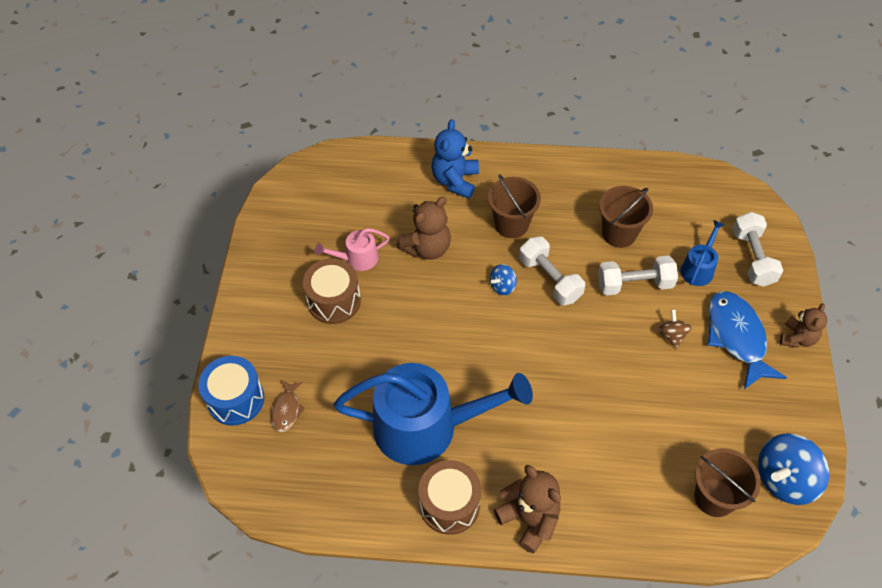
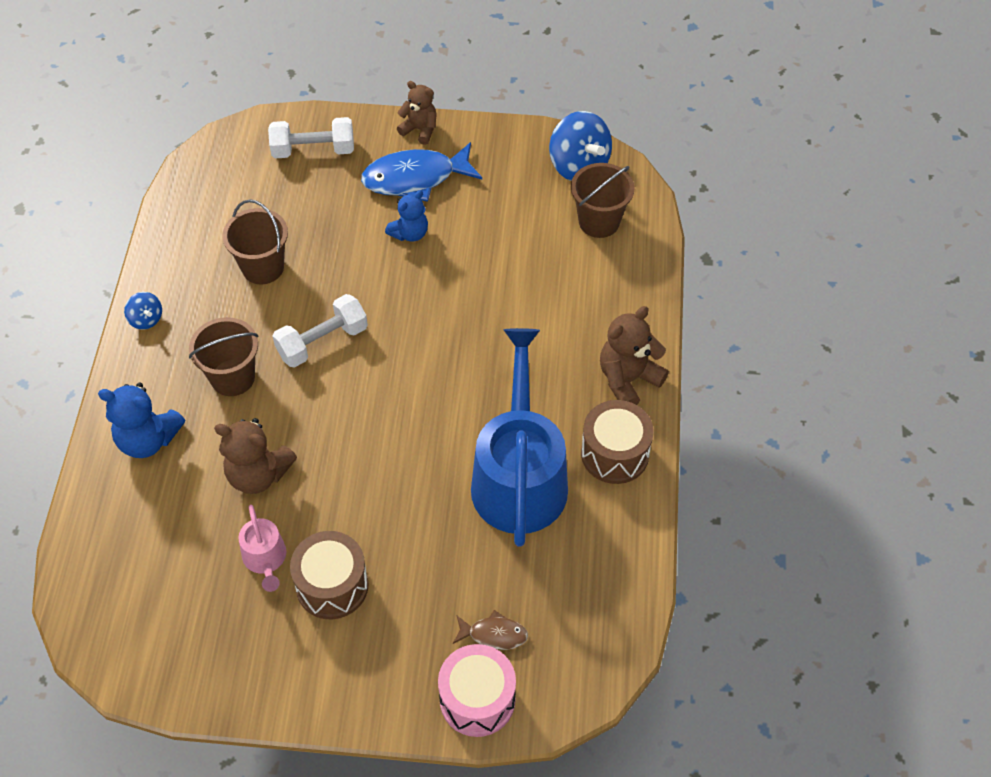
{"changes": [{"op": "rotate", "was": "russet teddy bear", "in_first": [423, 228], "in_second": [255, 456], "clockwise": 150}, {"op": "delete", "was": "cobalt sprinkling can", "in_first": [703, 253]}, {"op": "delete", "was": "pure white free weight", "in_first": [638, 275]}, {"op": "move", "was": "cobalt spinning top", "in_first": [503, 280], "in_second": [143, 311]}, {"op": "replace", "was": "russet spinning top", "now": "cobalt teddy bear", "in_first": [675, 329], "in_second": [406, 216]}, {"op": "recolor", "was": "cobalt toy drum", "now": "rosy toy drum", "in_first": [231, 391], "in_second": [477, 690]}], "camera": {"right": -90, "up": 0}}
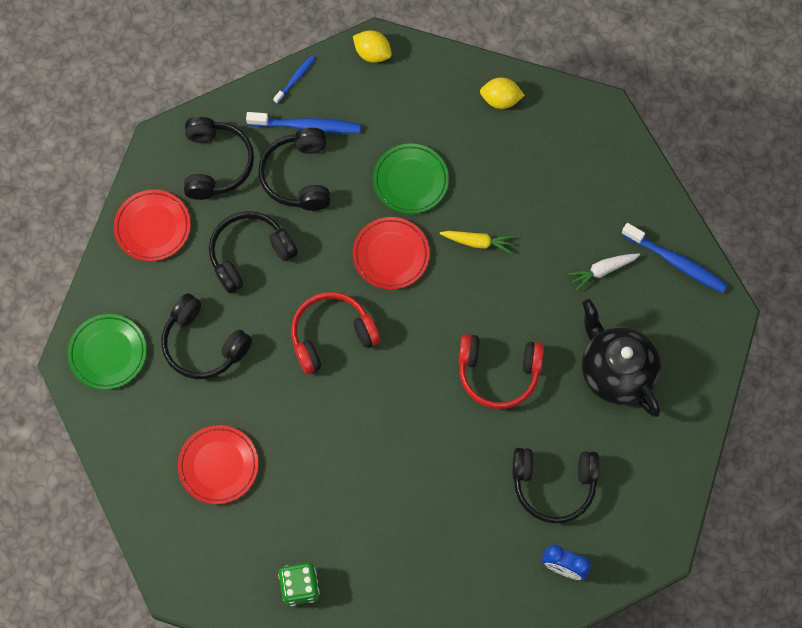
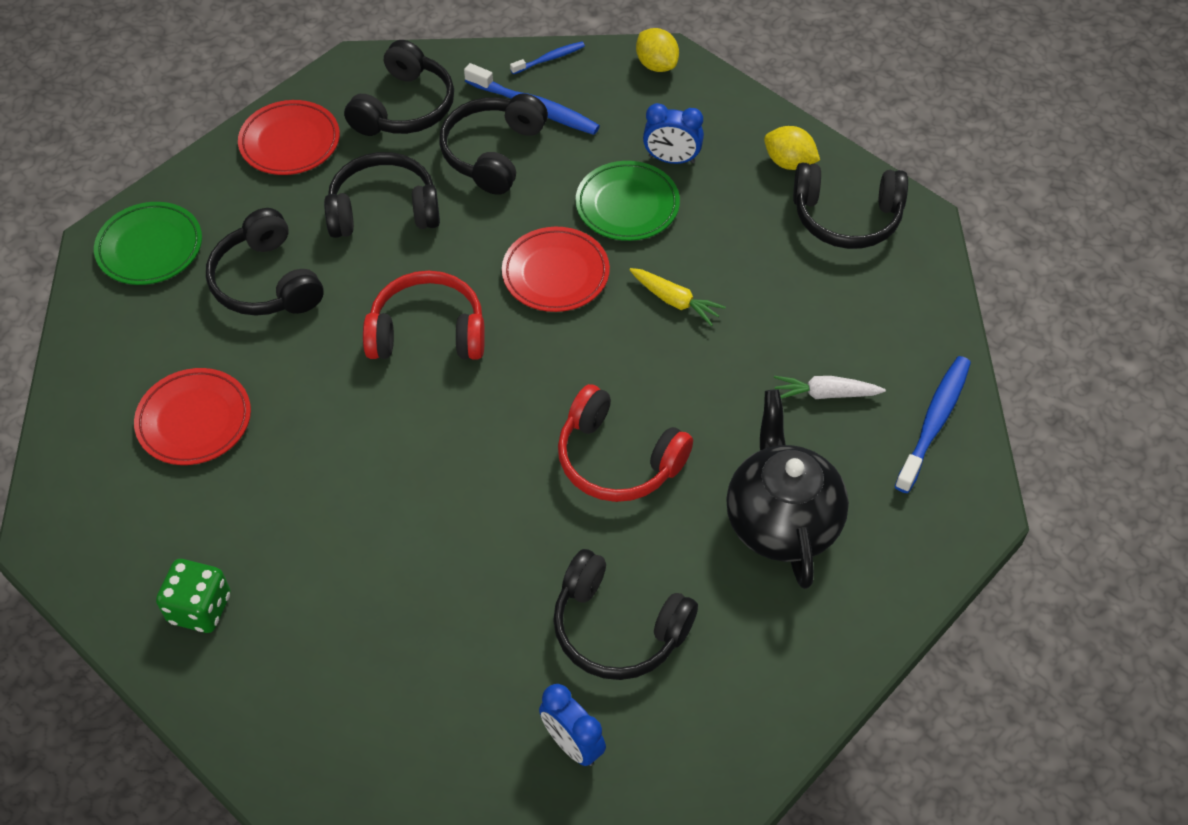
{"changes": [{"op": "rotate", "was": "cobalt dental brush", "in_first": [675, 258], "in_second": [932, 424], "clockwise": -120}, {"op": "insert", "now": "cobalt alarm clock", "in_second": [673, 133]}, {"op": "insert", "now": "ebony headphones", "in_second": [850, 206]}], "camera": {"right": 25, "up": -15}}
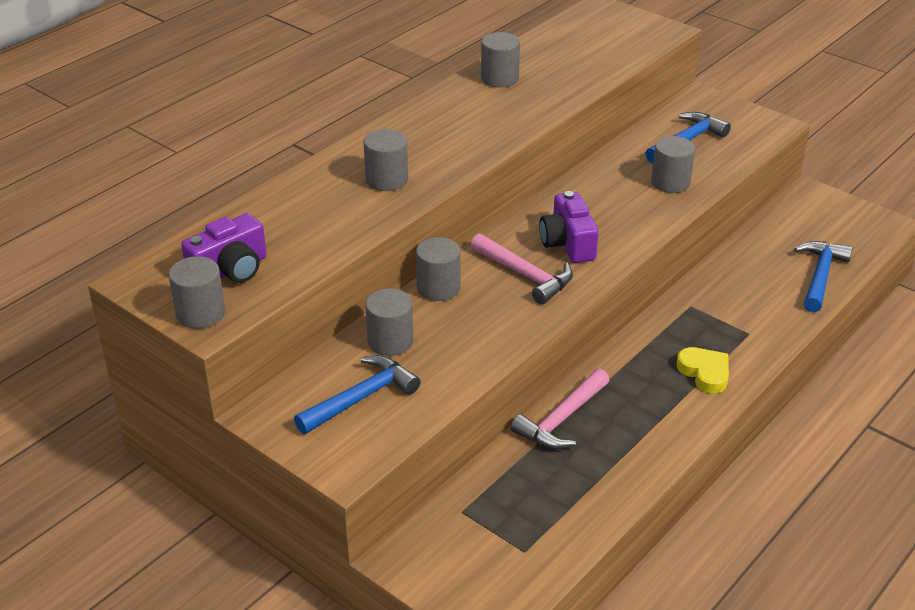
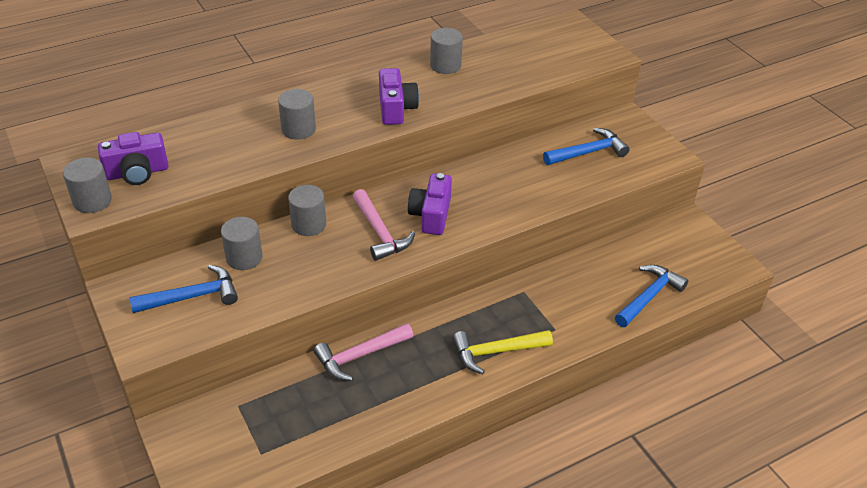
{"changes": [{"op": "delete", "was": "gray cylinder", "in_first": [673, 164]}, {"op": "replace", "was": "golden love heart", "now": "golden carpenter's hammer", "in_first": [703, 370], "in_second": [502, 352]}, {"op": "insert", "now": "royal purple compact camera", "in_second": [399, 96]}], "camera": {"right": 20, "up": 5}}
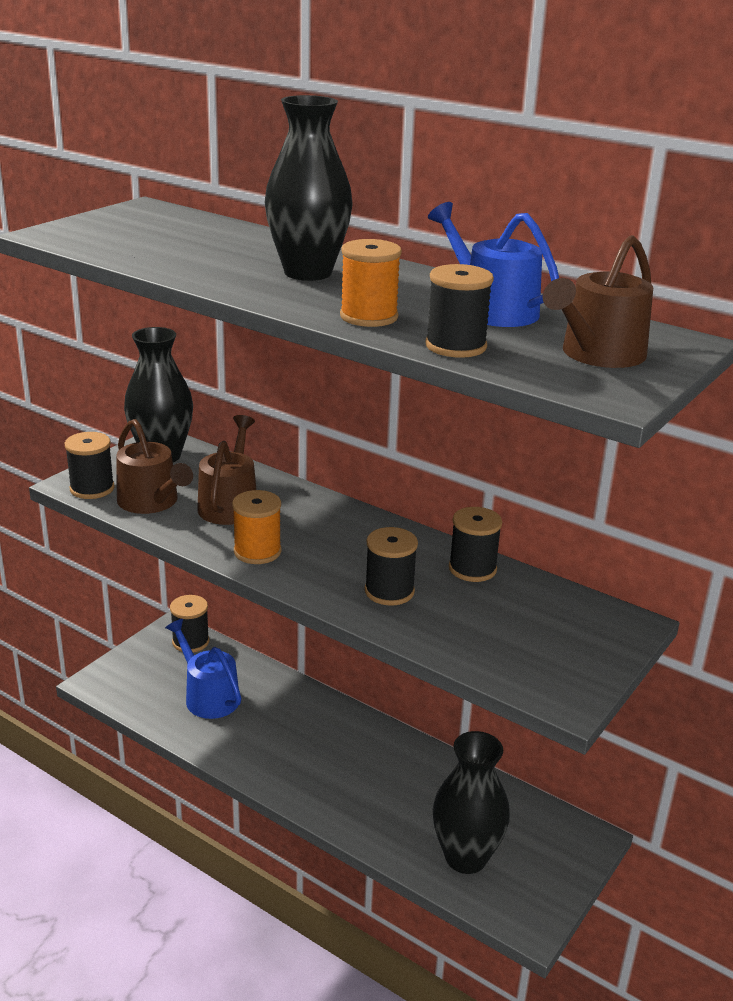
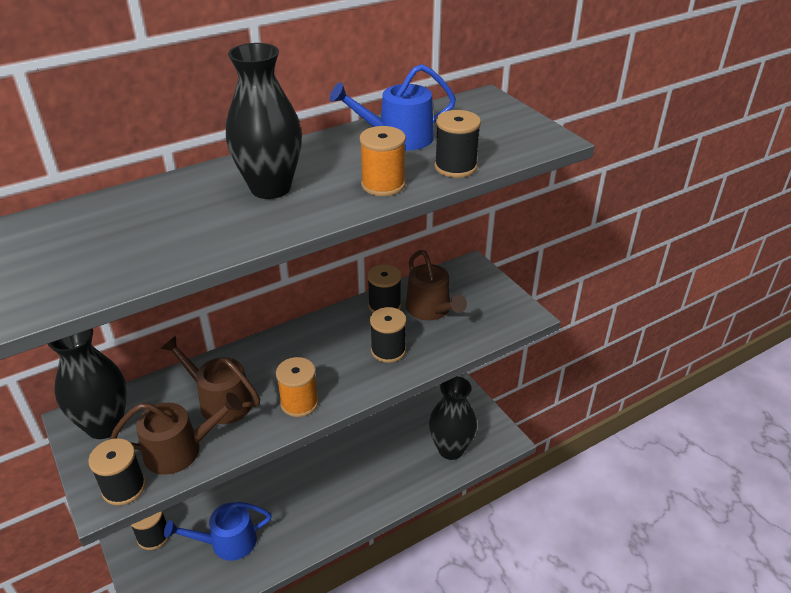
{"changes": [{"op": "move", "was": "russet sprinkling can", "in_first": [598, 301], "in_second": [436, 285]}], "camera": {"right": -65, "up": 10}}
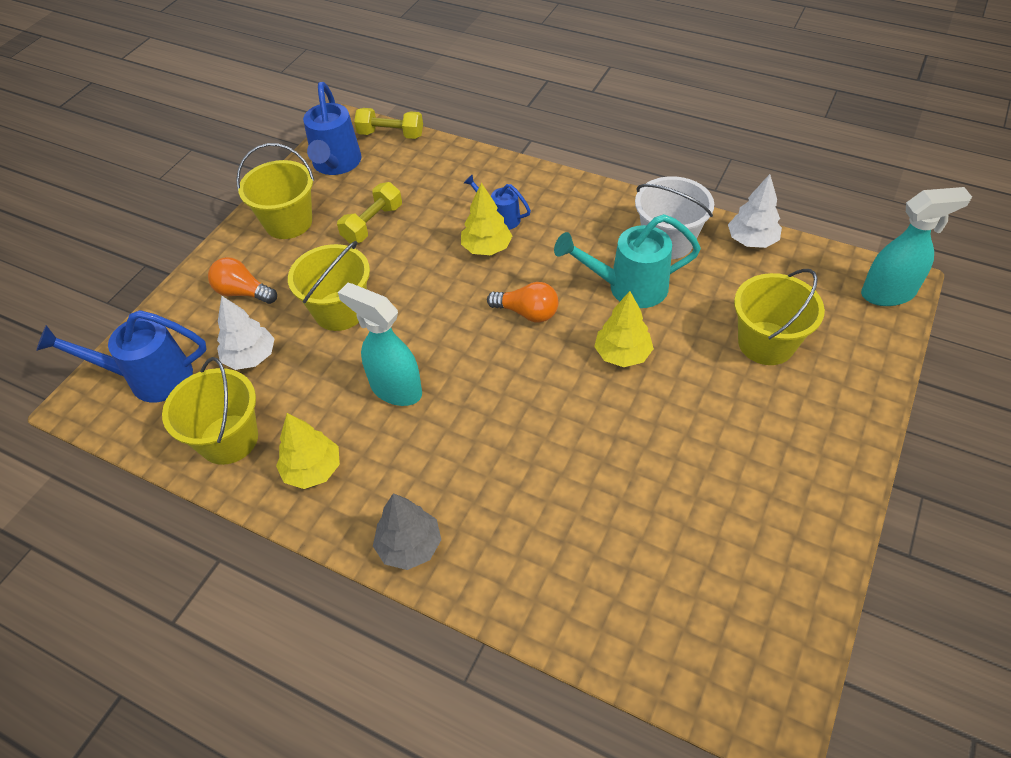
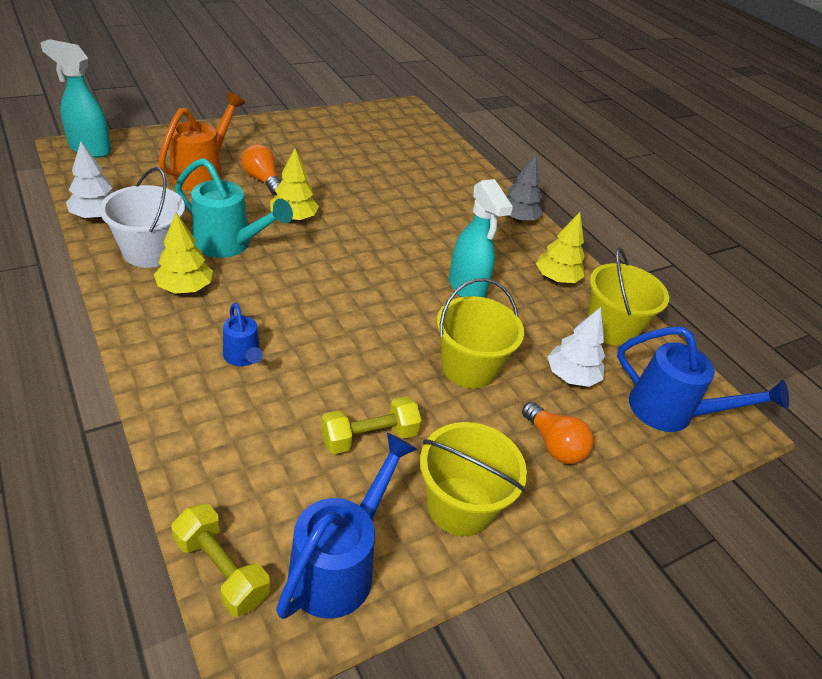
{"changes": [{"op": "move", "was": "golden tree", "in_first": [486, 219], "in_second": [183, 253]}, {"op": "replace", "was": "golden bucket", "now": "orange-coloured sprinkling can", "in_first": [779, 317], "in_second": [201, 141]}, {"op": "move", "was": "orange-coloured bulb", "in_first": [522, 302], "in_second": [260, 169]}], "camera": {"right": -155, "up": -10}}
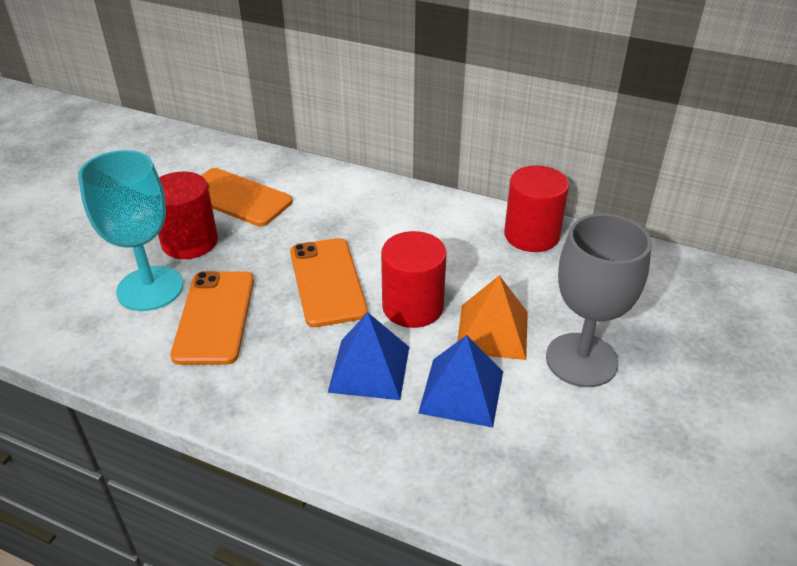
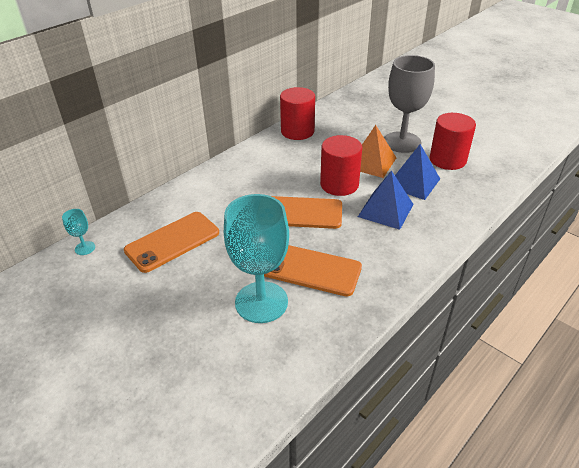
{"changes": [{"op": "move", "was": "scarlet cylinder", "in_first": [188, 215], "in_second": [453, 141]}, {"op": "insert", "now": "turquoise chalice", "in_second": [78, 232]}], "camera": {"right": -70, "up": 0}}
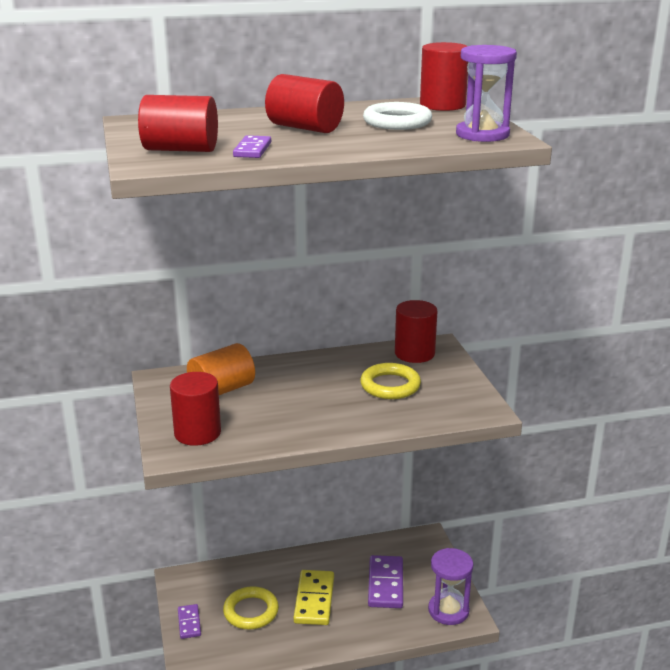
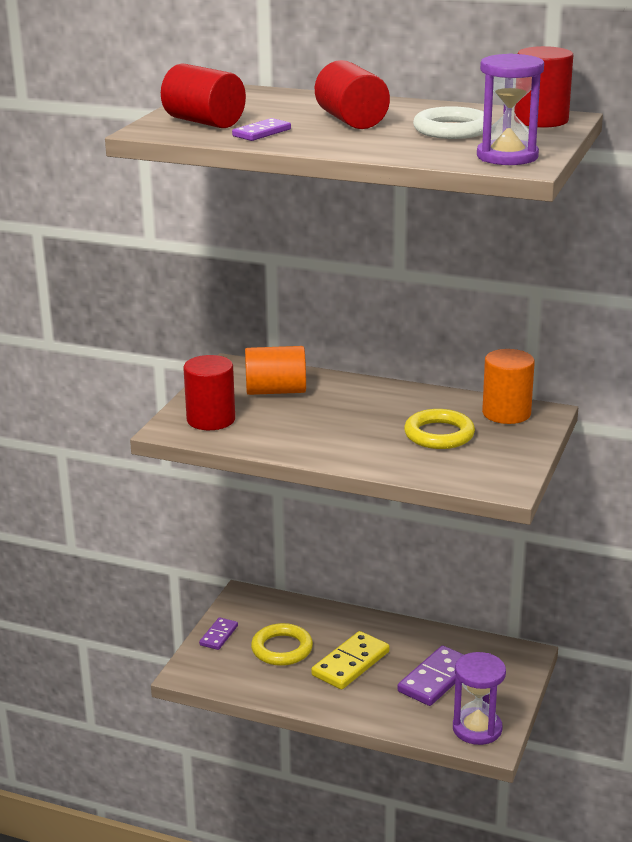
{"changes": [{"op": "recolor", "was": "scarlet cylinder", "now": "orange-coloured cylinder", "in_first": [416, 331], "in_second": [508, 386]}], "camera": {"right": 35, "up": 0}}
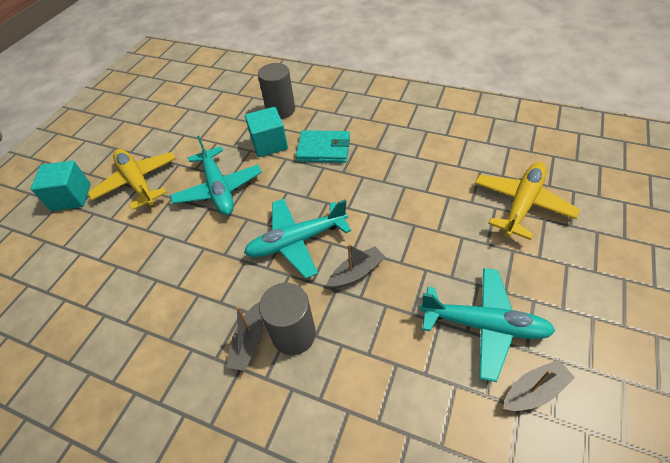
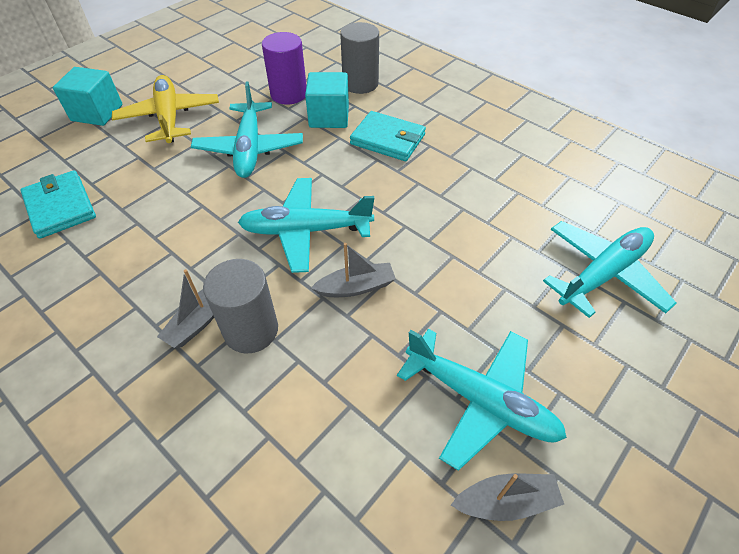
{"changes": [{"op": "recolor", "was": "golden plane", "now": "turquoise plane", "in_first": [527, 201], "in_second": [609, 269]}, {"op": "insert", "now": "royal purple cylinder", "in_second": [284, 68]}, {"op": "insert", "now": "turquoise billfold", "in_second": [58, 204]}], "camera": {"right": 15, "up": 0}}
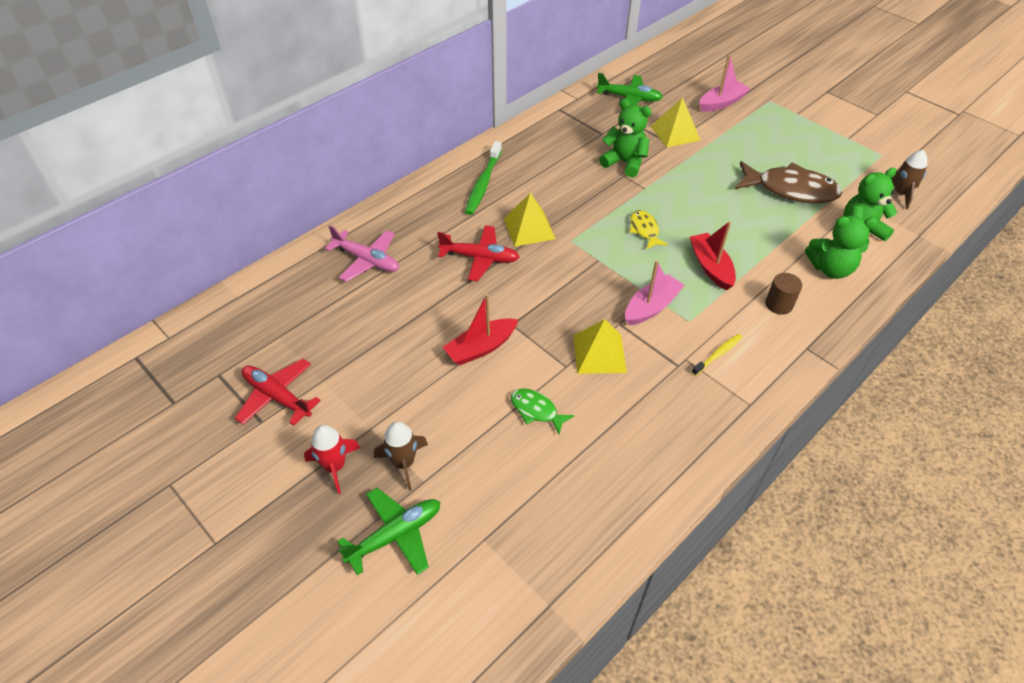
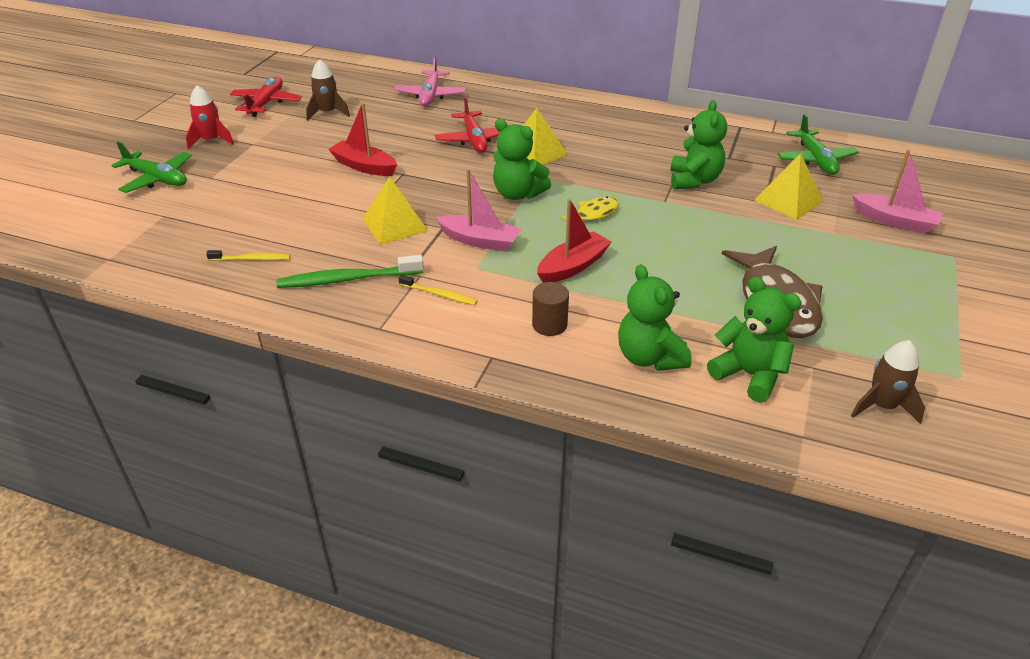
{"changes": [{"op": "move", "was": "green dental brush", "in_first": [483, 178], "in_second": [350, 271]}, {"op": "delete", "was": "green toy fish", "in_first": [543, 411]}, {"op": "move", "was": "russet toy rocket", "in_first": [401, 456], "in_second": [328, 90]}, {"op": "insert", "now": "green teddy bear", "in_second": [522, 159]}, {"op": "insert", "now": "golden dental brush", "in_second": [248, 255]}], "camera": {"right": 65, "up": -10}}
